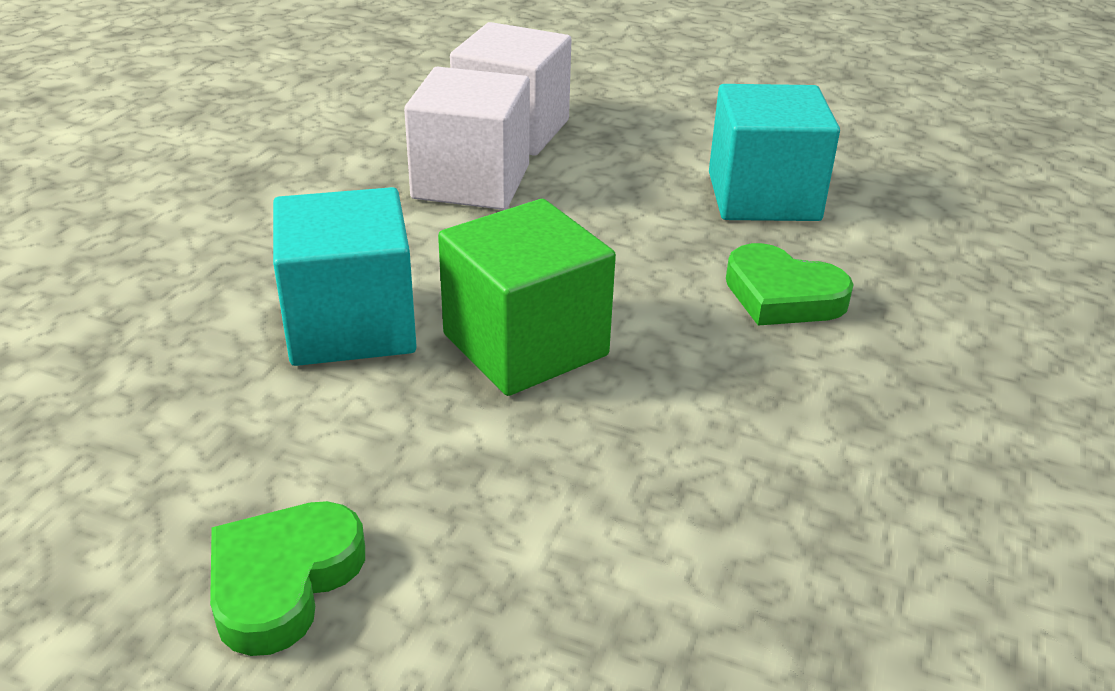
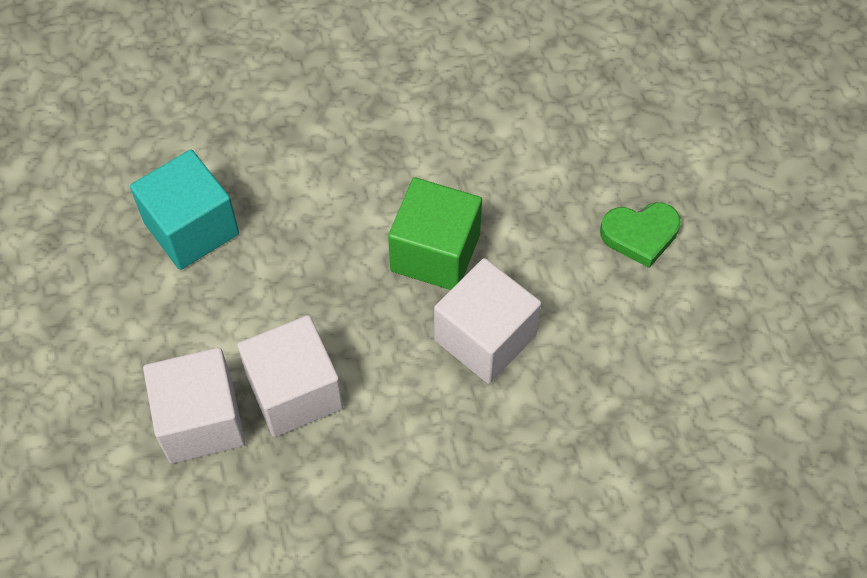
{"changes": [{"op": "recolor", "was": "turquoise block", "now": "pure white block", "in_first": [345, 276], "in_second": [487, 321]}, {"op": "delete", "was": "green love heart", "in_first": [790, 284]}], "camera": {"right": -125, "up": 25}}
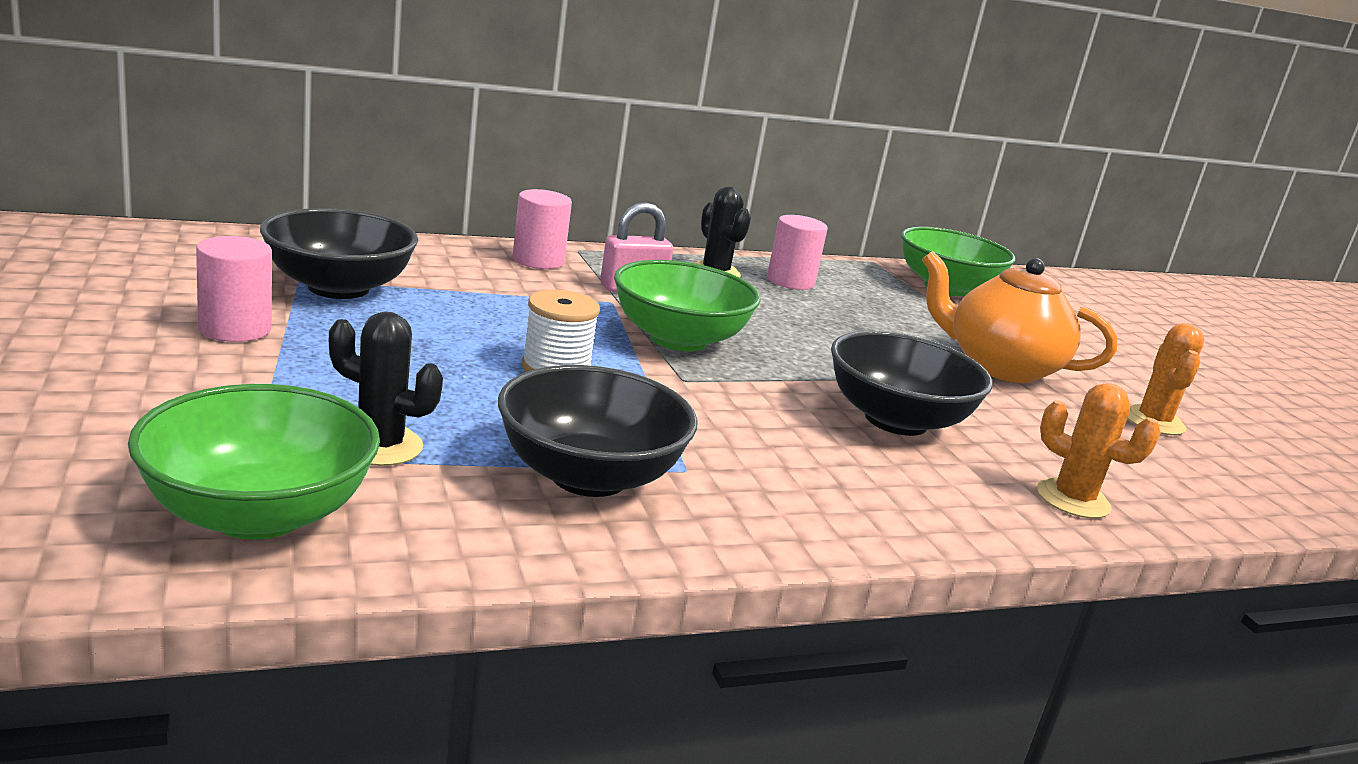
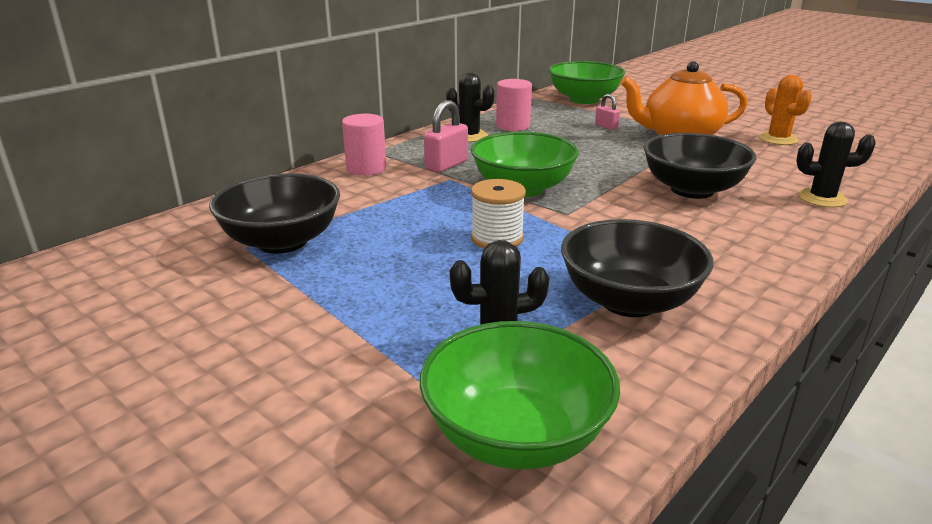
{"changes": [{"op": "delete", "was": "rosy cylinder", "in_first": [234, 289]}, {"op": "recolor", "was": "orange-coloured cactus", "now": "ebony cactus", "in_first": [1099, 450], "in_second": [836, 165]}, {"op": "insert", "now": "rosy padlock", "in_second": [607, 112]}], "camera": {"right": -25, "up": 5}}
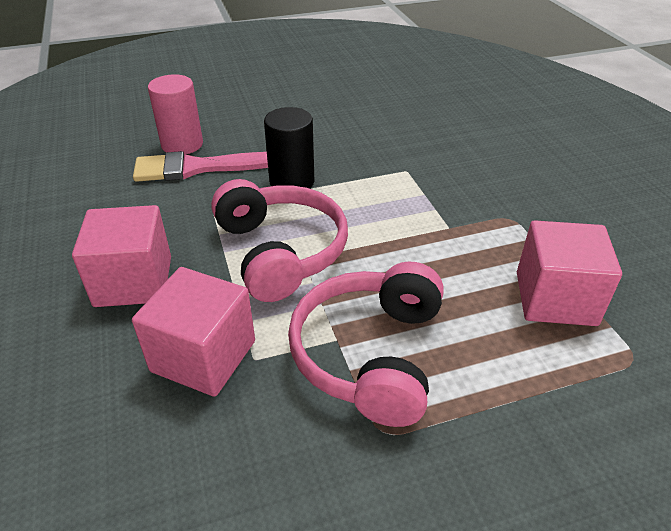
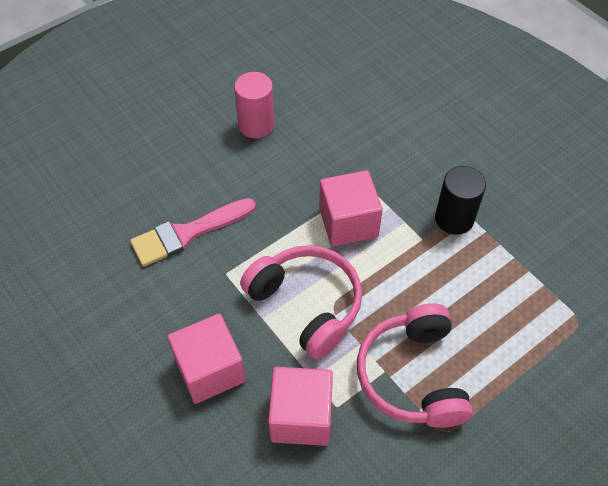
{"changes": [{"op": "move", "was": "rosy cylinder", "in_first": [175, 114], "in_second": [254, 105]}, {"op": "move", "was": "ebony cylinder", "in_first": [289, 148], "in_second": [460, 200]}, {"op": "move", "was": "rosy block", "in_first": [569, 273], "in_second": [351, 208]}], "camera": {"right": -20, "up": 15}}
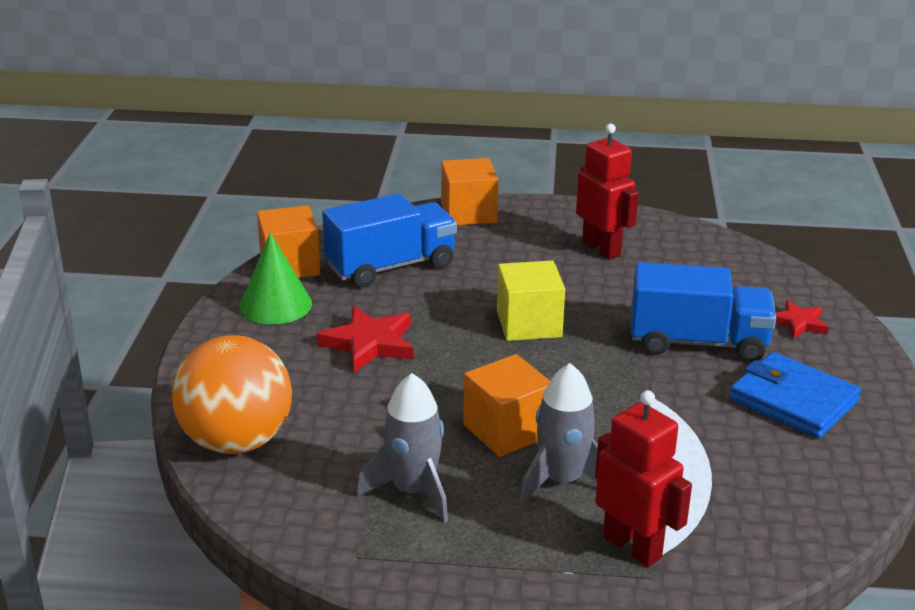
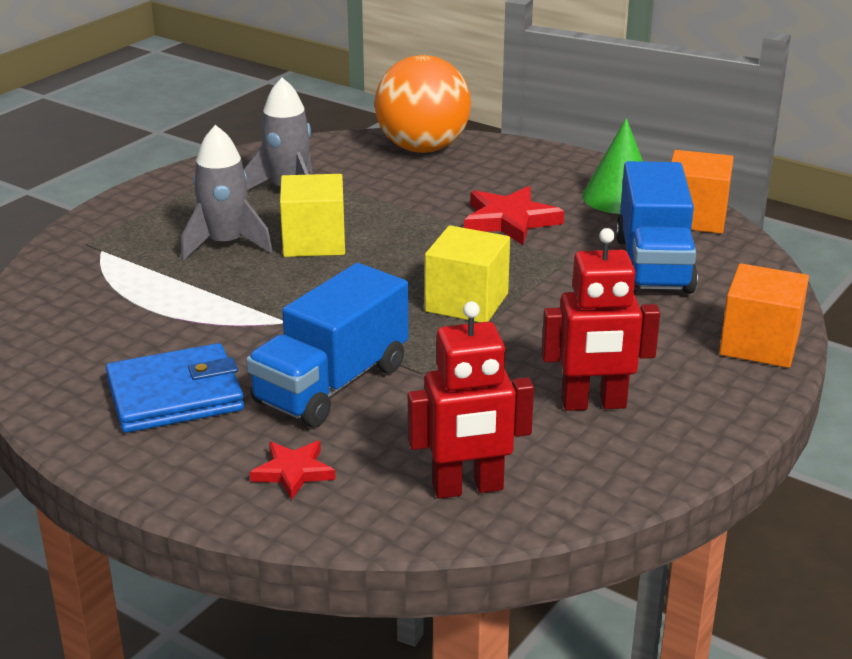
{"changes": [{"op": "recolor", "was": "orange-coloured block", "now": "golden block", "in_first": [506, 405], "in_second": [312, 215]}, {"op": "move", "was": "scarlet robot", "in_first": [643, 478], "in_second": [471, 400]}], "camera": {"right": 120, "up": 0}}
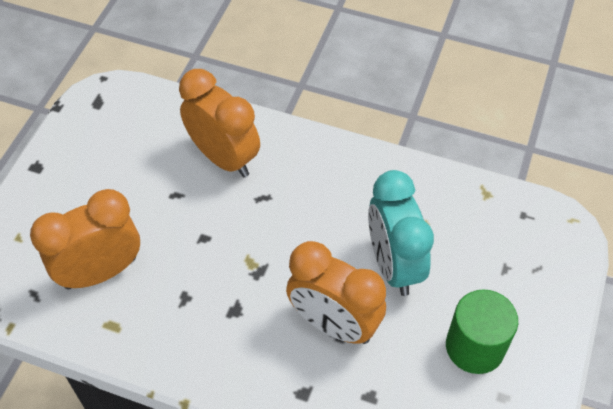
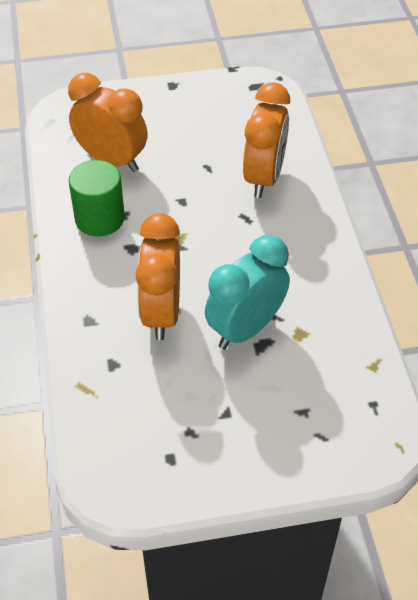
{"changes": [{"op": "move", "was": "green cylinder", "in_first": [482, 331], "in_second": [96, 198]}], "camera": {"right": 60, "up": -5}}
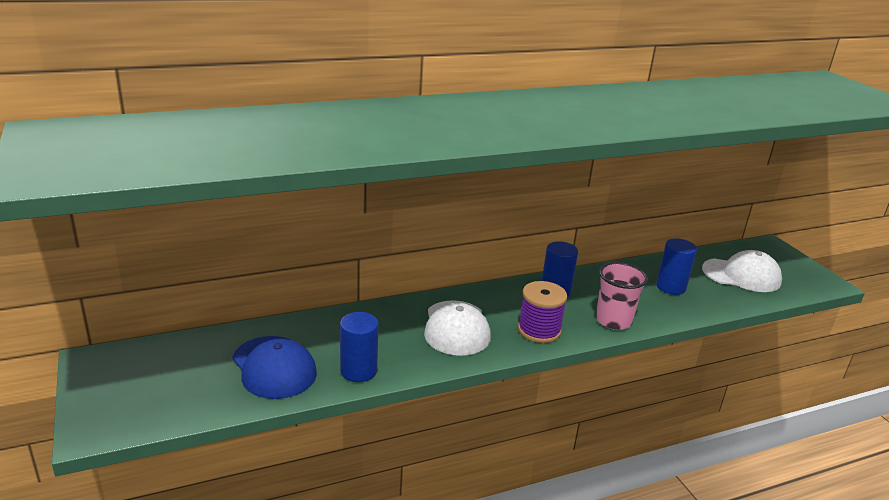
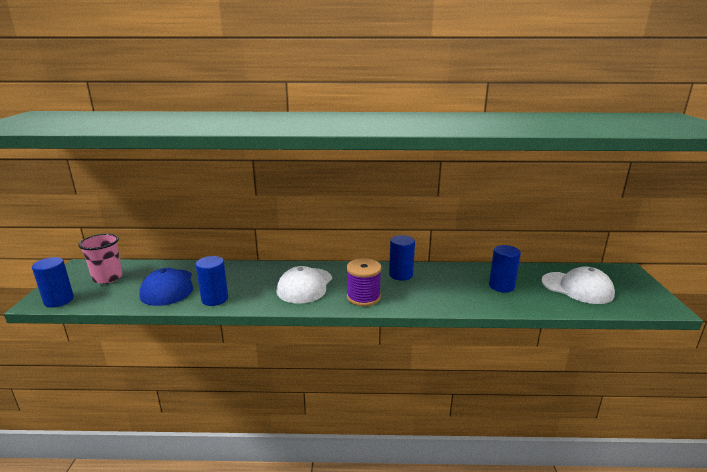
{"changes": [{"op": "move", "was": "rosy cup", "in_first": [622, 296], "in_second": [100, 259]}, {"op": "insert", "now": "cobalt cylinder", "in_second": [53, 282]}], "camera": {"right": 25, "up": -5}}
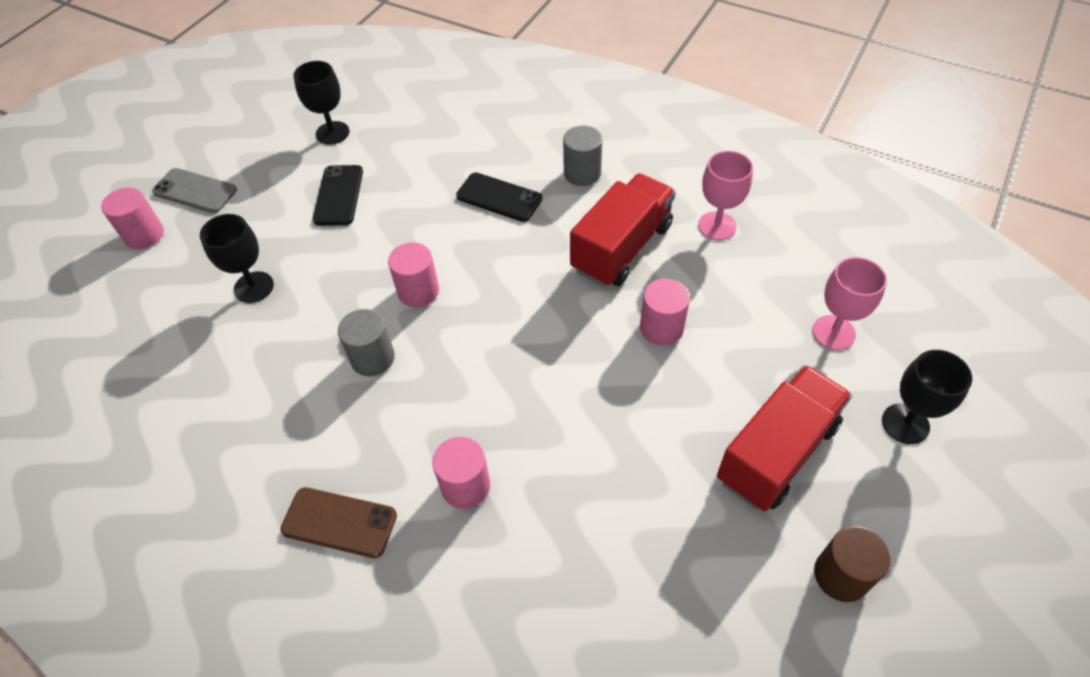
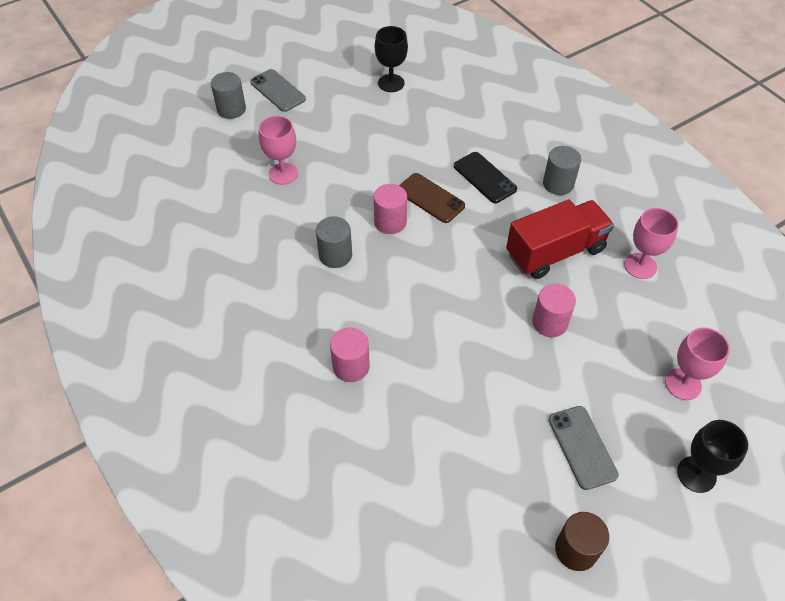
{"changes": [{"op": "delete", "was": "ebony mobile phone", "in_first": [338, 195]}, {"op": "recolor", "was": "rosy cylinder", "now": "gray cylinder", "in_first": [132, 218], "in_second": [228, 95]}, {"op": "recolor", "was": "ebony chalice", "now": "rosy chalice", "in_first": [237, 258], "in_second": [278, 150]}, {"op": "replace", "was": "scarlet lorry", "now": "gray mobile phone", "in_first": [784, 438], "in_second": [584, 448]}, {"op": "move", "was": "russet mobile phone", "in_first": [338, 522], "in_second": [432, 198]}], "camera": {"right": 25, "up": 0}}
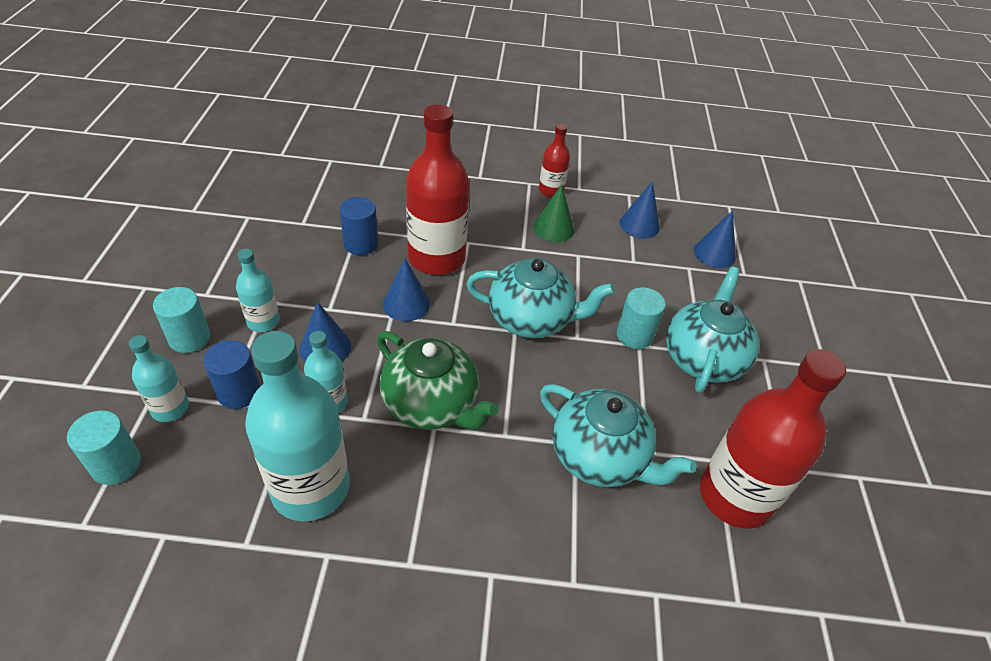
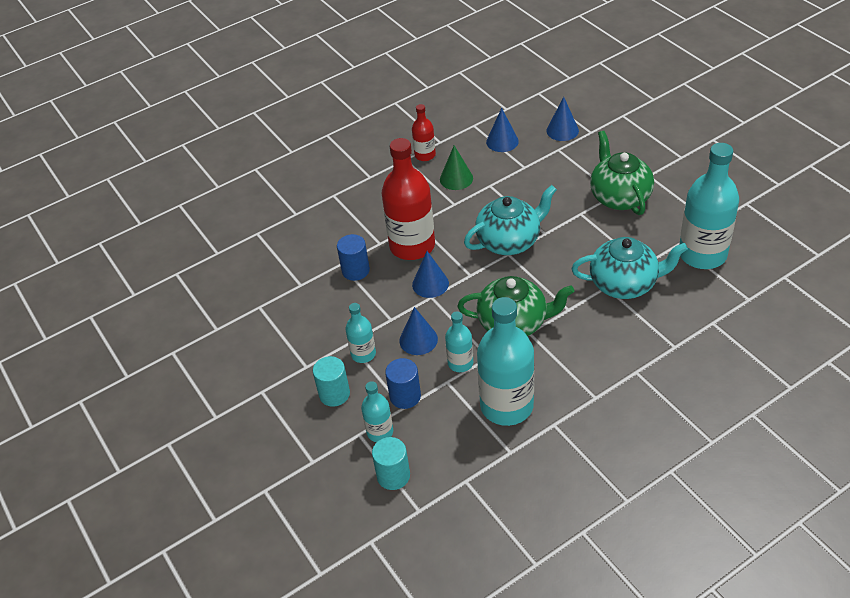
{"changes": [{"op": "recolor", "was": "turquoise china teapot", "now": "green china teapot", "in_first": [712, 330], "in_second": [622, 173]}, {"op": "delete", "was": "turquoise cylinder", "in_first": [641, 318]}, {"op": "recolor", "was": "scarlet flask", "now": "turquoise flask", "in_first": [773, 439], "in_second": [709, 206]}], "camera": {"right": -30, "up": 0}}
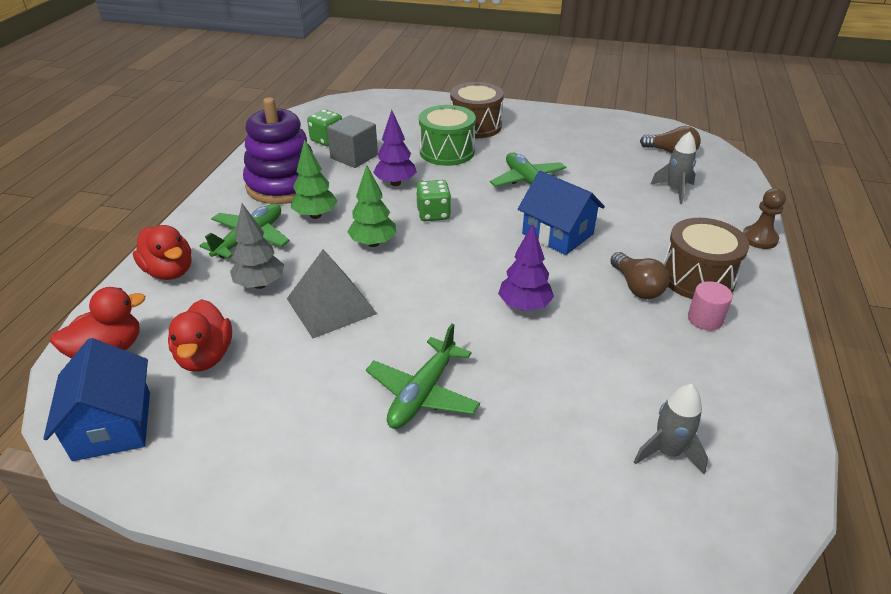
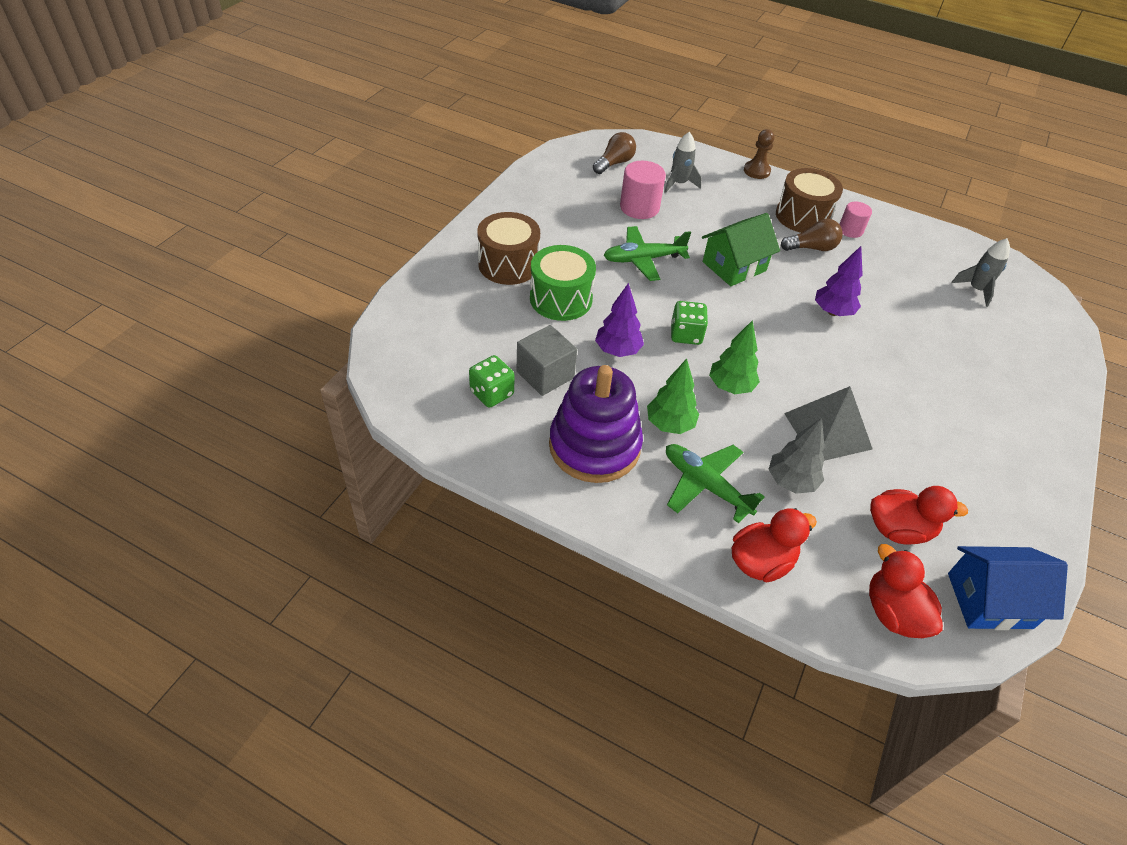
{"changes": [{"op": "recolor", "was": "cobalt cottage", "now": "green cottage", "in_first": [561, 213], "in_second": [741, 249]}, {"op": "delete", "was": "green plane", "in_first": [423, 376]}, {"op": "insert", "now": "rosy cylinder", "in_second": [643, 190]}], "camera": {"right": -80, "up": 10}}
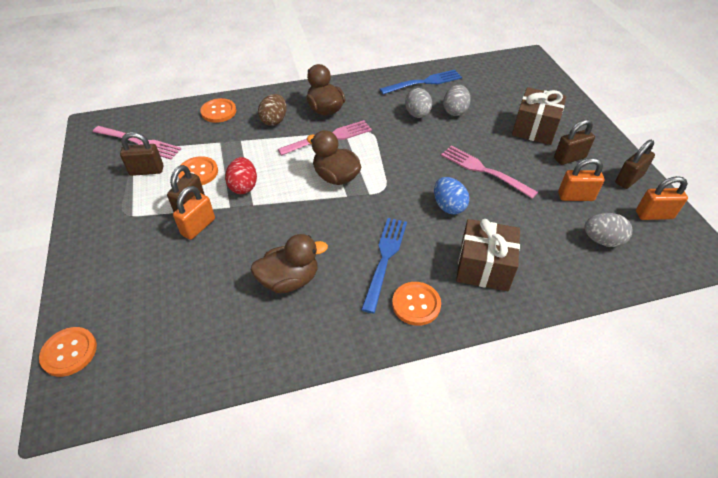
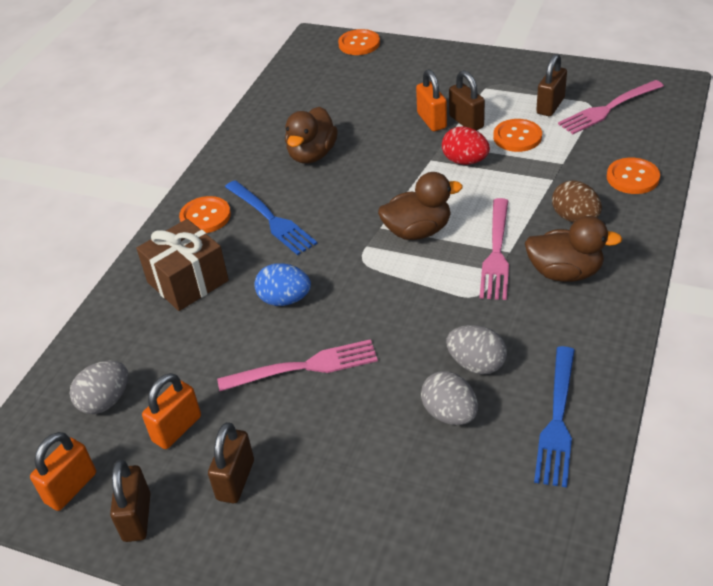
{"changes": [{"op": "delete", "was": "russet wrapped gift", "in_first": [539, 116]}], "camera": {"right": 130, "up": -5}}
